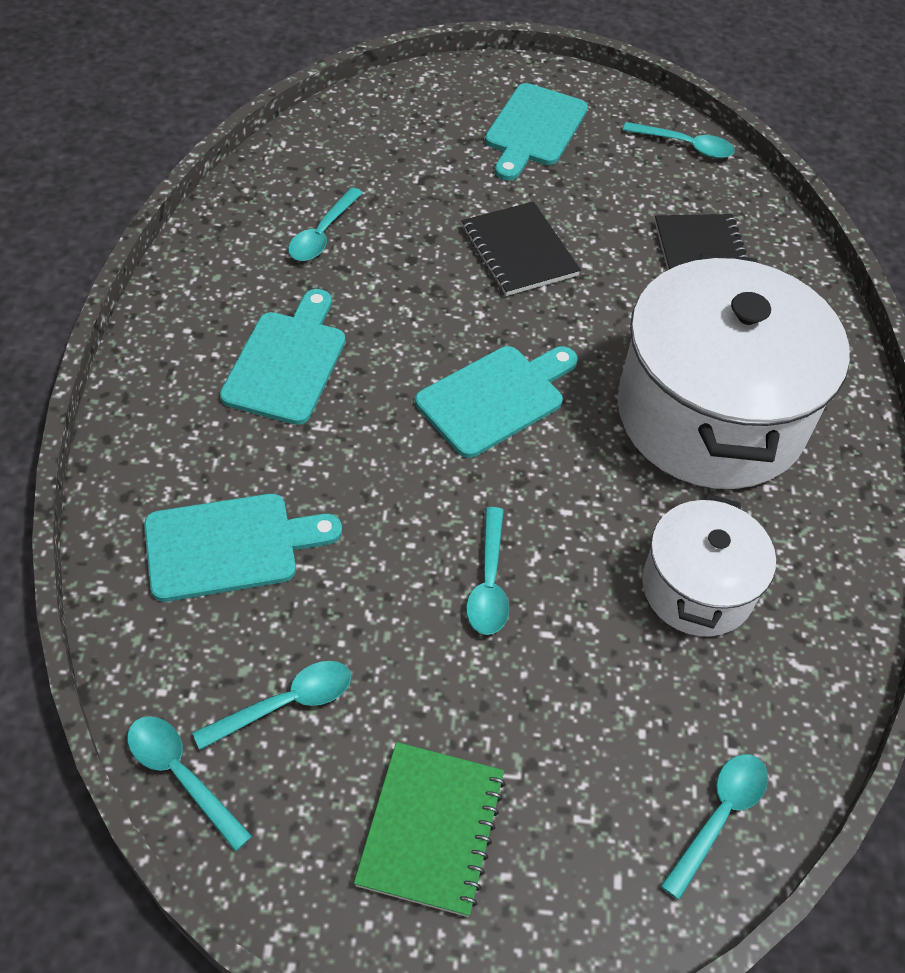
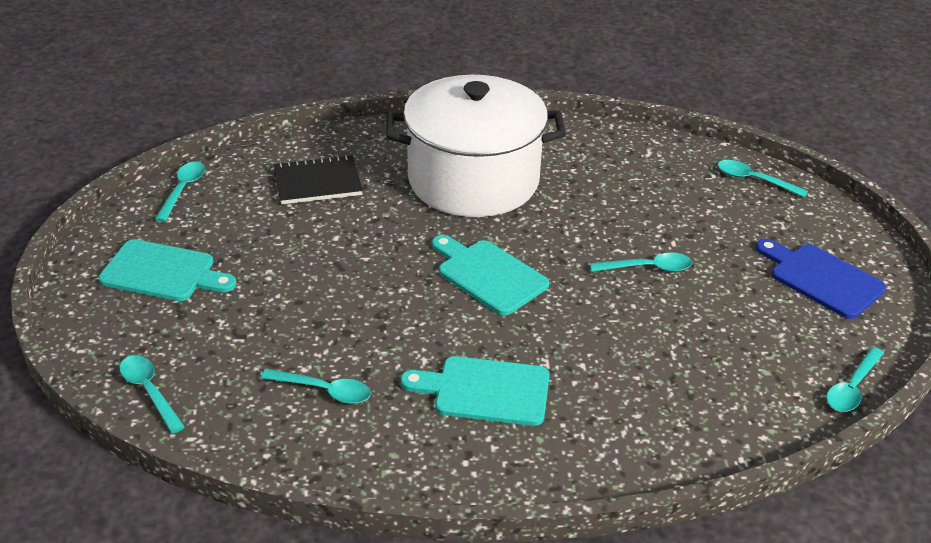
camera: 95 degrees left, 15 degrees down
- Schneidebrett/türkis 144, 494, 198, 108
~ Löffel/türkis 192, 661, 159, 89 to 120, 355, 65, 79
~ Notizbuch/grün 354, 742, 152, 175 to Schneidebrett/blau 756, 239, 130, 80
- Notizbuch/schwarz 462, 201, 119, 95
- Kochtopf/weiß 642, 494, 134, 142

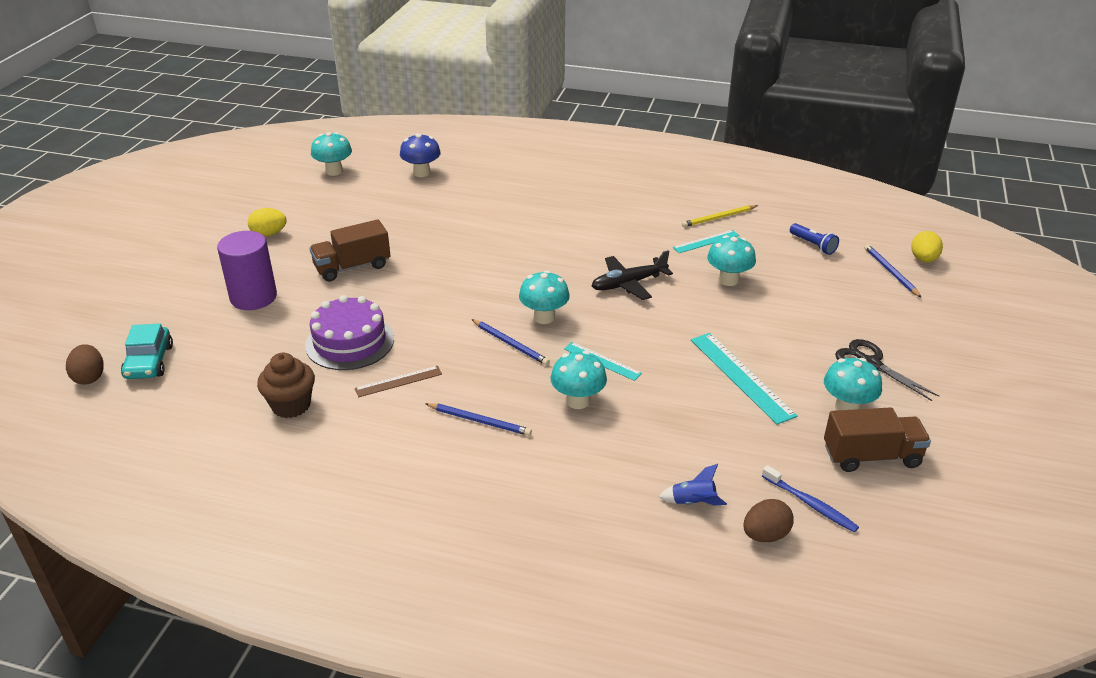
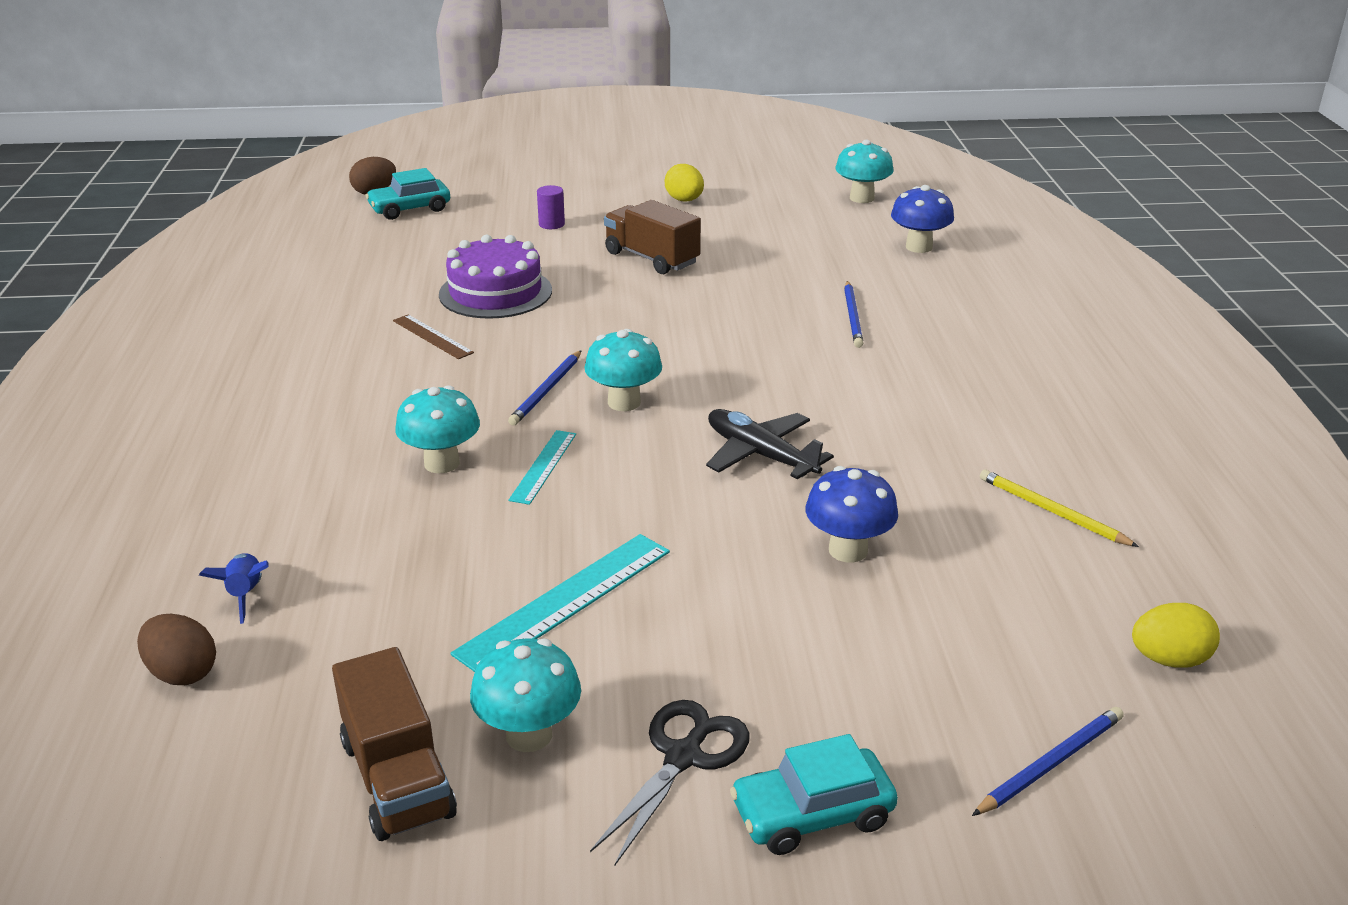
camera: 70 degrees right, 5 degrees down
~ Vollzylinder/lila 217, 231, 60, 79 = 537, 185, 28, 44 x0.46
- Muffin/braun 257, 352, 58, 66
~ Bleistift/blau 425, 403, 107, 33 to 844, 281, 19, 67
- Lineal/türkis 673, 230, 66, 23
~ Pilz/türkis 707, 235, 49, 51 to Pilz/blau 805, 466, 93, 97
- Zahnbürste/blau 762, 465, 97, 68
- Taschenlampe/blau 790, 223, 49, 32
~ Ei/gelb 911, 231, 32, 32 to 1132, 603, 88, 65
+ Auto/türkis 730, 734, 168, 121

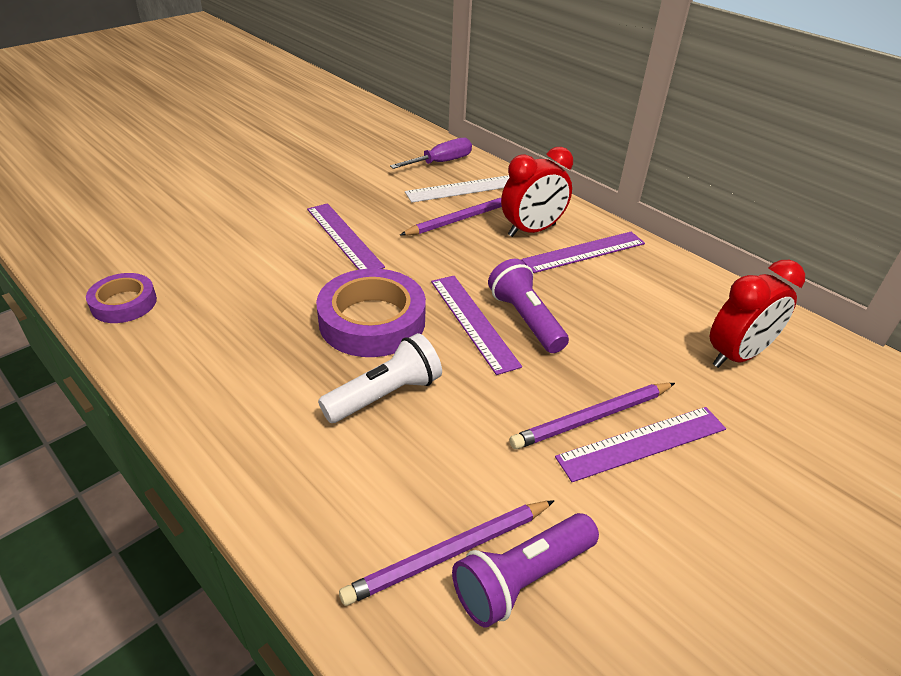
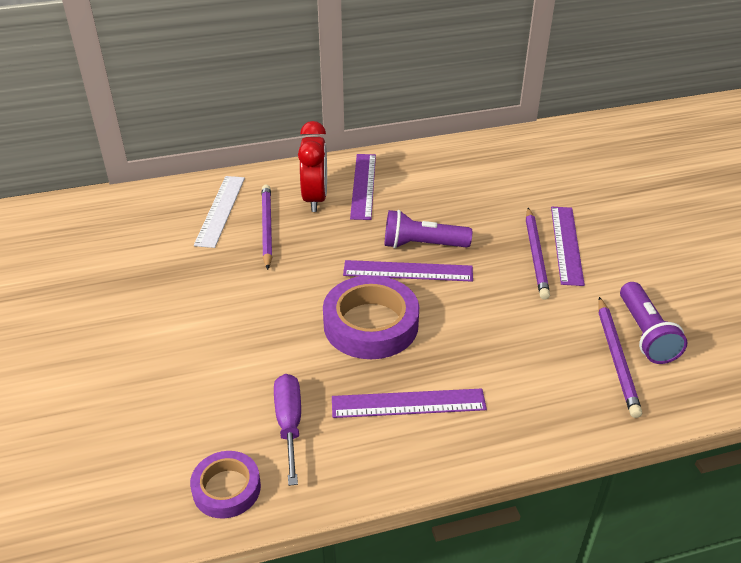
camera: 60 degrees left, 0 degrees up
~ Lineal/lila 307, 203, 78, 67 to 332, 388, 155, 30
- Taschenlampe/weiß 318, 333, 124, 90
~ Schraubenzieher/lila 390, 138, 82, 31 to 274, 374, 27, 112
- Wecker/rot 710, 260, 95, 108

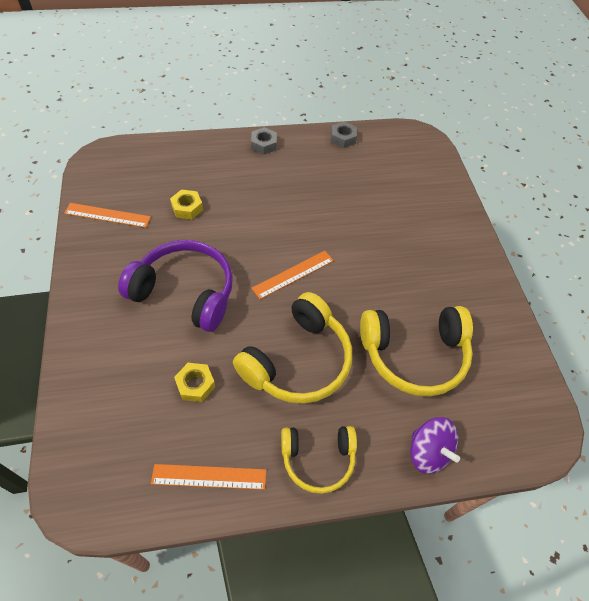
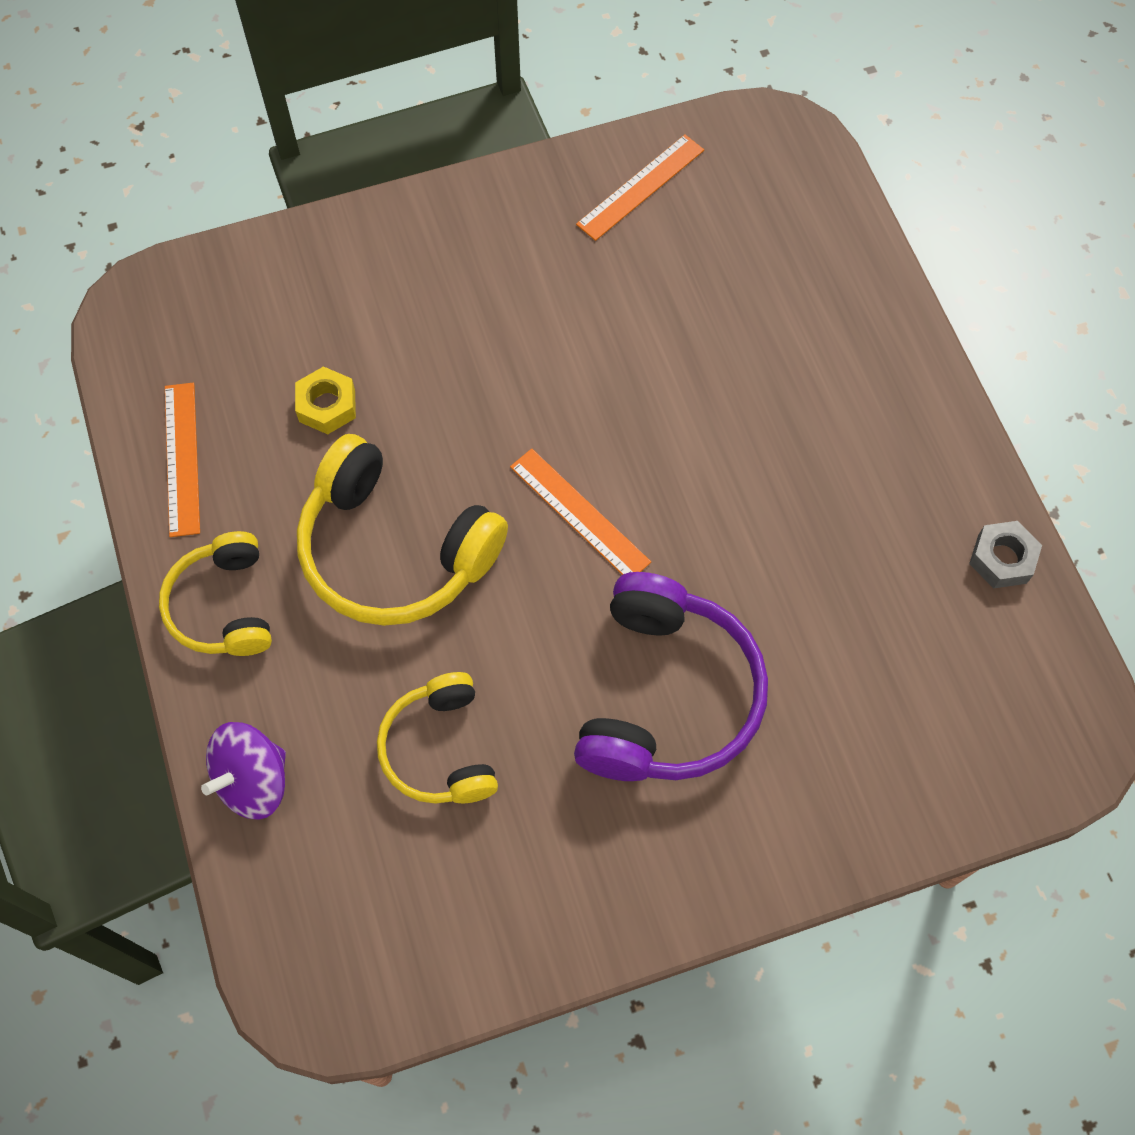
camera: 85 degrees right, 10 degrees up
~ Lineal/orange 64, 203, 87, 25 = 576, 135, 128, 106 45 degrees clockwise
~ Kopfhörer/lila 118, 240, 115, 92 to 574, 572, 194, 209
- Sechskantmutter/gelb 170, 189, 33, 30
- Sechskantmutter/grau 251, 127, 26, 28
~ Kopfhörer/gelb 360, 306, 113, 90 = 377, 672, 121, 132 x0.62

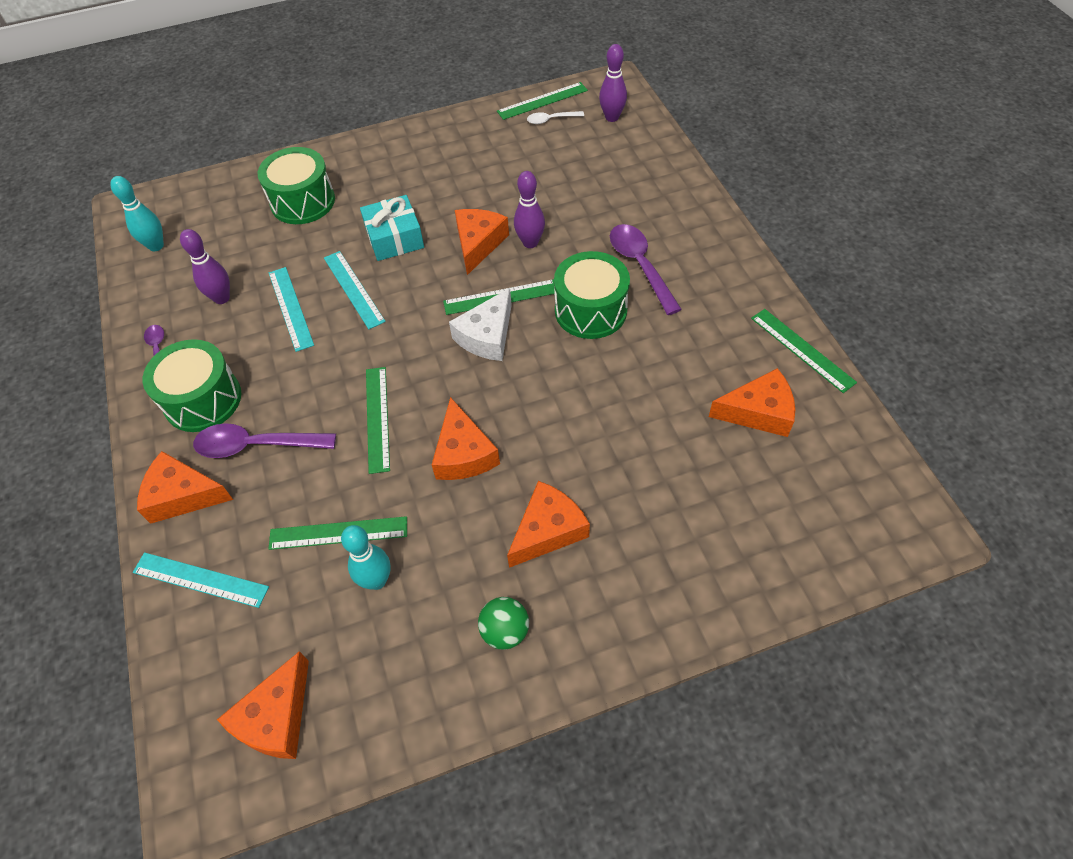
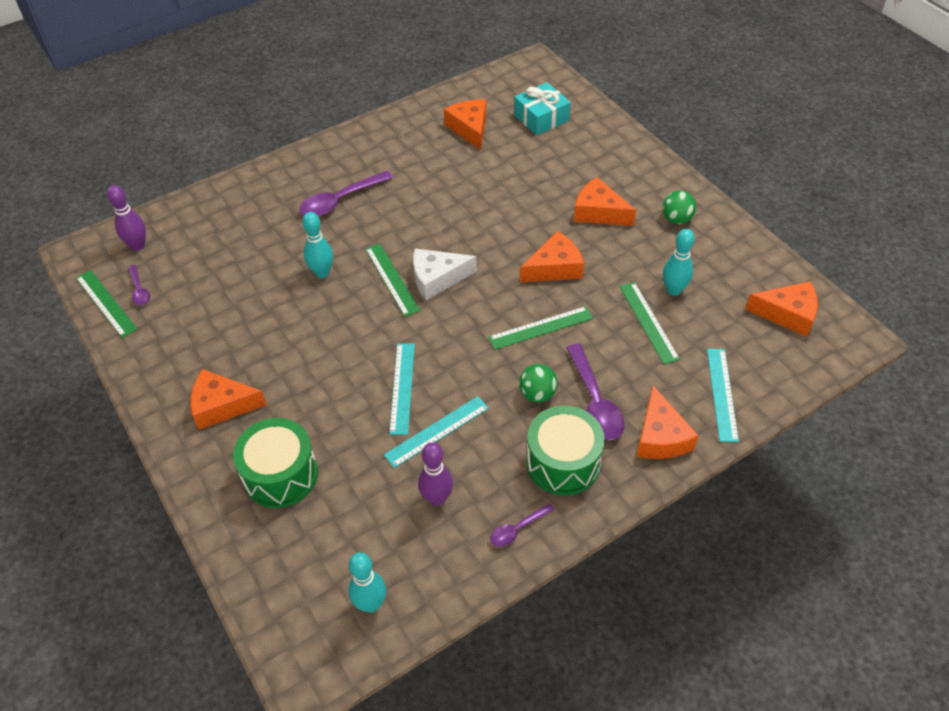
camera: 105 degrees left, 5 degrees down
~ Lineal/türkis 324, 251, 62, 78 = 389, 343, 26, 92 45 degrees counterclockwise
~ Geschenk/türkis 360, 195, 64, 66 to 514, 82, 57, 53
~ Käse/weiß 449, 288, 63, 73 = 413, 249, 64, 51 150 degrees clockwise
~ Käse/orange 455, 209, 54, 66 to 190, 369, 77, 61
~ Bowlingkegel/lila 514, 171, 31, 77 to Bowlingkegel/türkis 302, 212, 31, 66
~ Löffel/weiß 527, 111, 57, 13 to Löffel/lila 128, 265, 22, 41
- Trommel/grün 554, 251, 76, 88
- Lineal/grün 751, 309, 106, 84
+ Ball/grün 519, 364, 39, 38

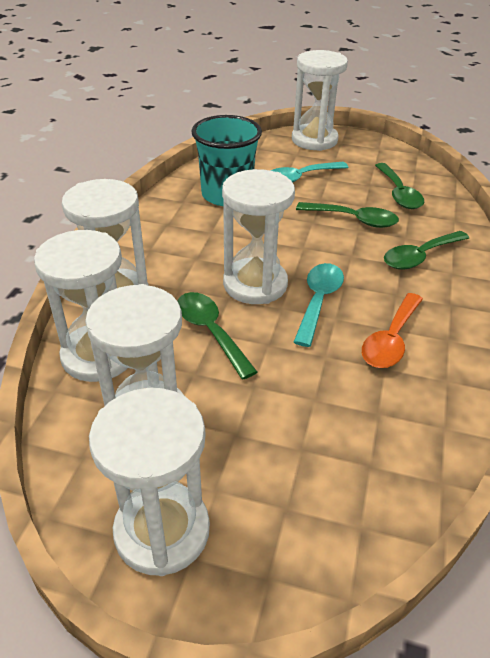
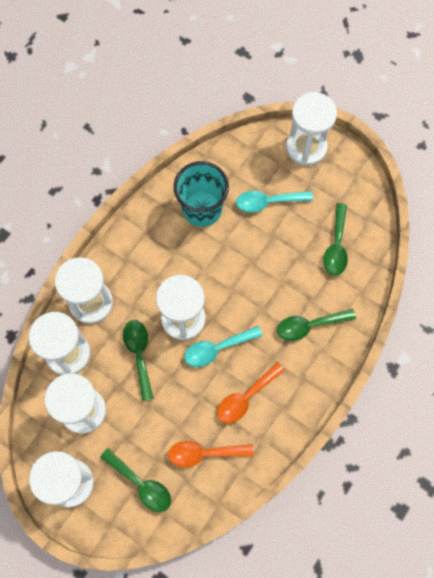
camera: 20 degrees right, 30 degrees up
~ Löffel/türkis 294, 263, 50, 84 = 184, 326, 79, 41 150 degrees counterclockwise
~ Löffel/grün 296, 202, 103, 26 to 100, 448, 71, 64
+ Löffel/orange 168, 441, 86, 26

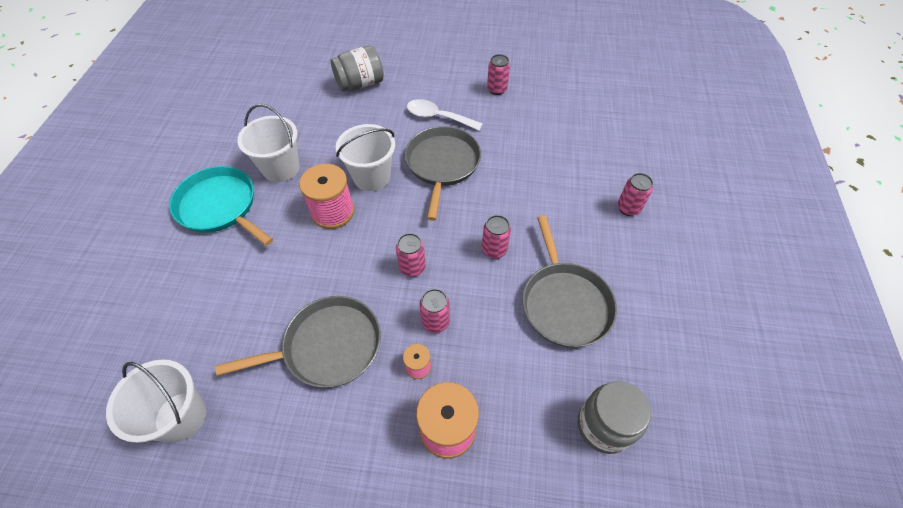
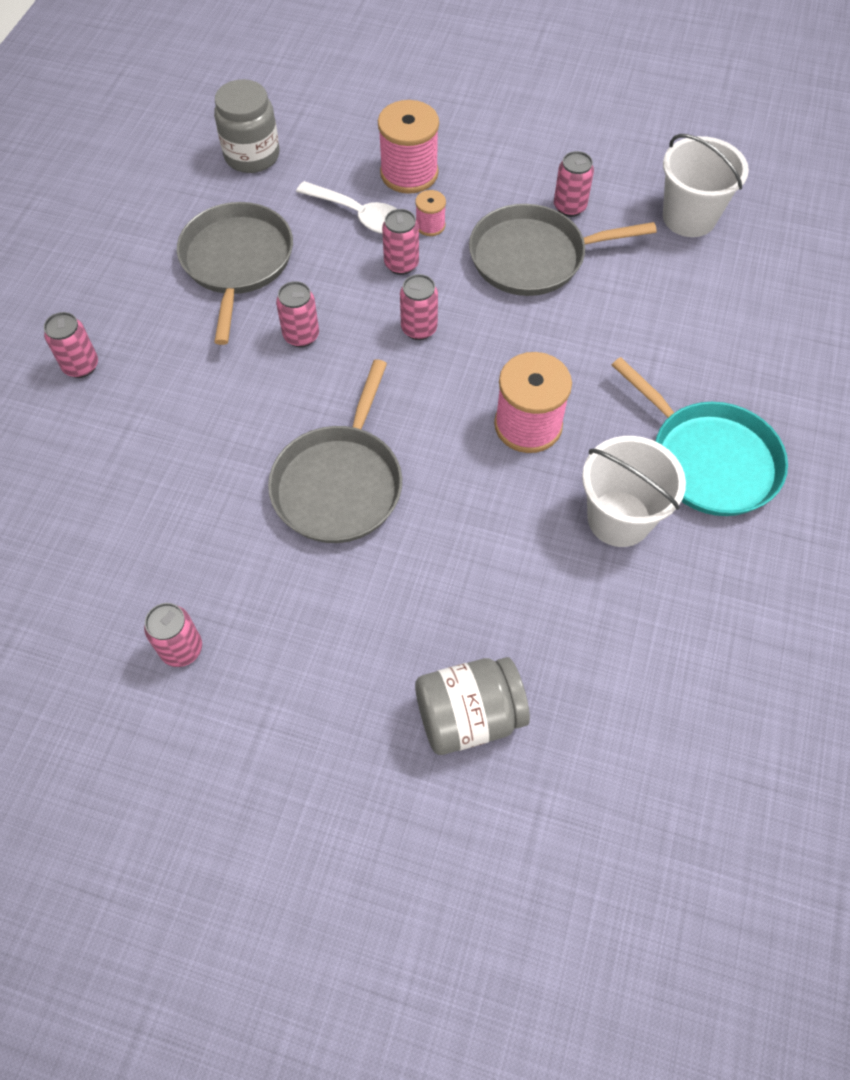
camera: 170 degrees left, 5 degrees up
- Eimer/weiß 336, 124, 59, 67
~ Löffel/weiß 407, 99, 76, 32 to 296, 181, 101, 53
+ Dose/rosa 554, 151, 40, 66

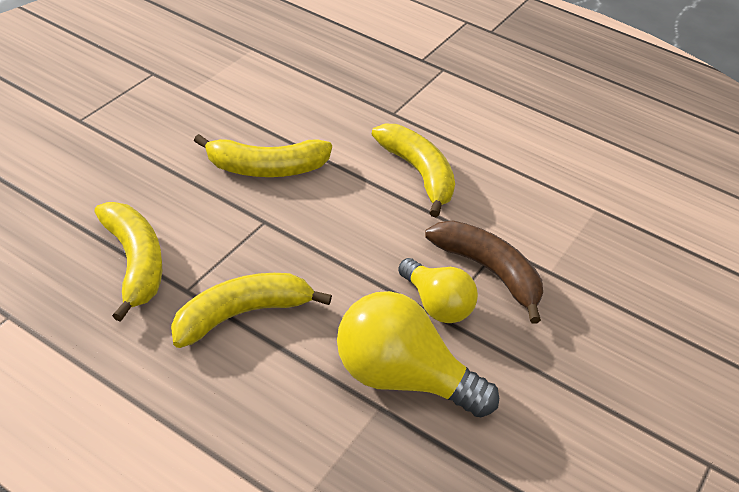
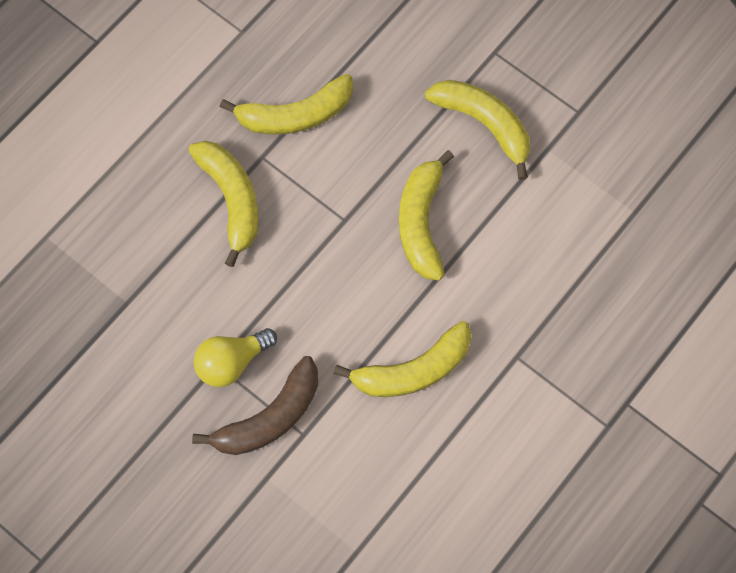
camera: 100 degrees right, 25 degrees up
- Glühbirne/gelb 337, 291, 162, 126
+ Banane/gelb 425, 80, 105, 100

